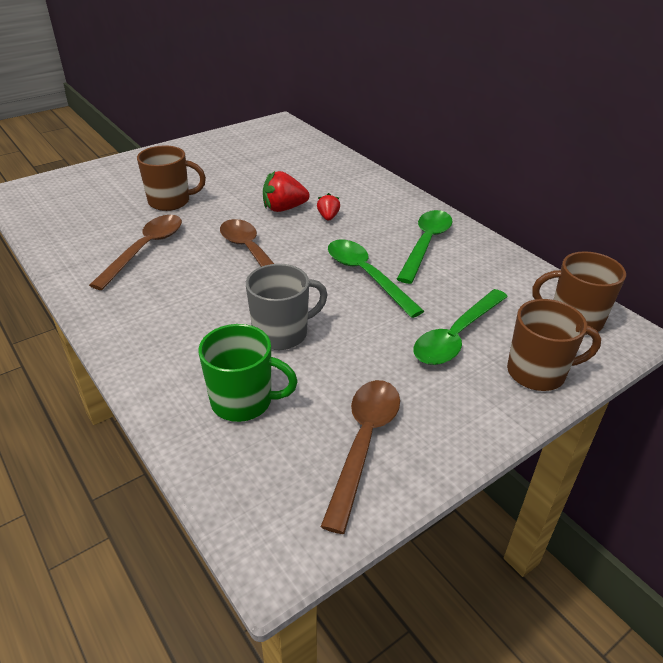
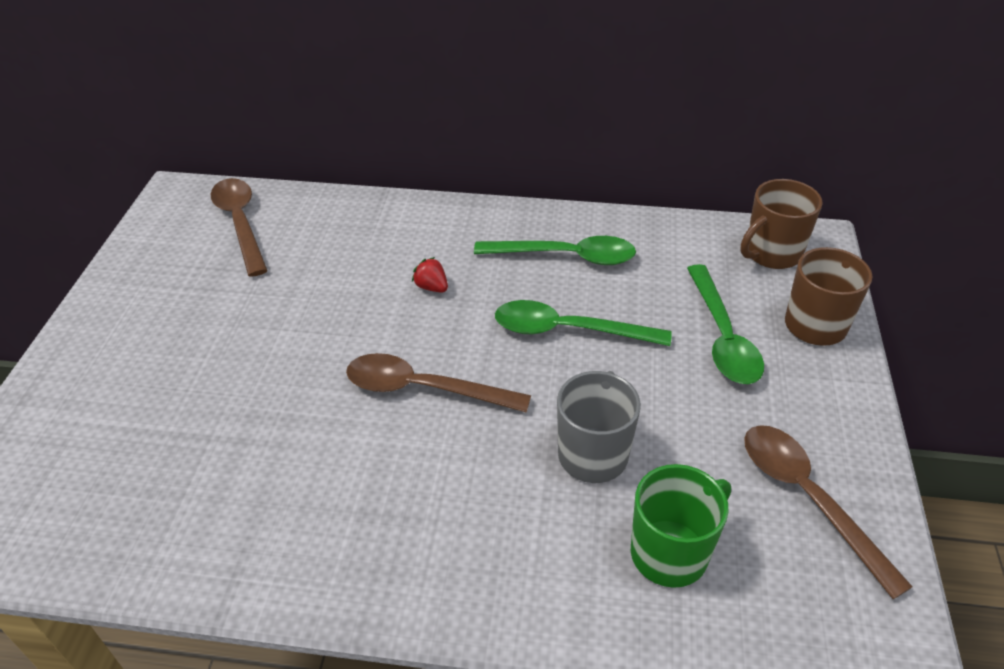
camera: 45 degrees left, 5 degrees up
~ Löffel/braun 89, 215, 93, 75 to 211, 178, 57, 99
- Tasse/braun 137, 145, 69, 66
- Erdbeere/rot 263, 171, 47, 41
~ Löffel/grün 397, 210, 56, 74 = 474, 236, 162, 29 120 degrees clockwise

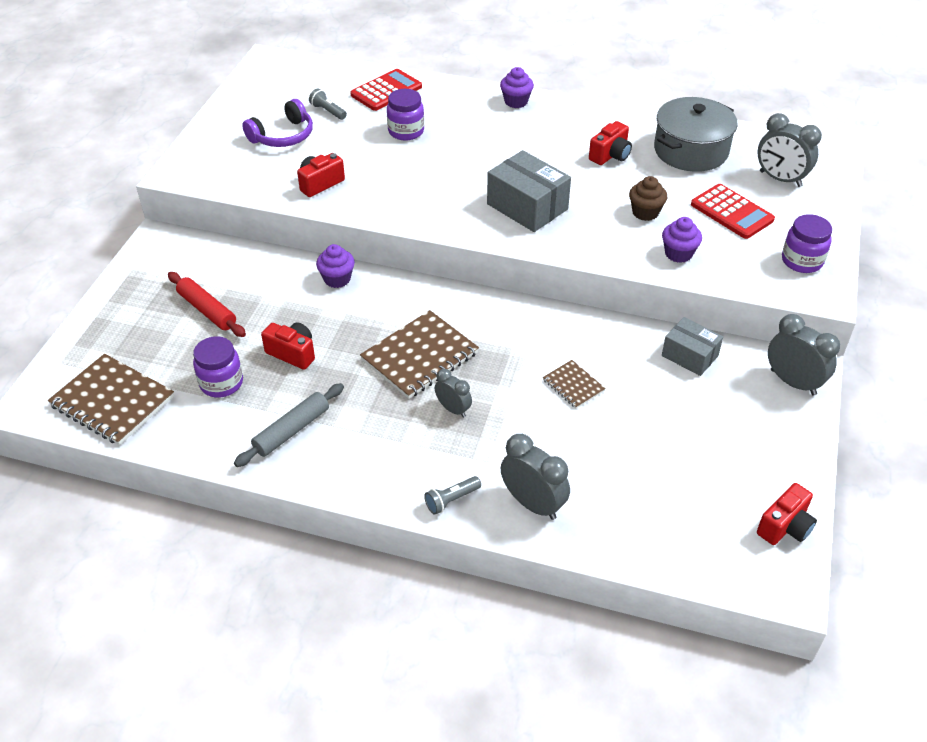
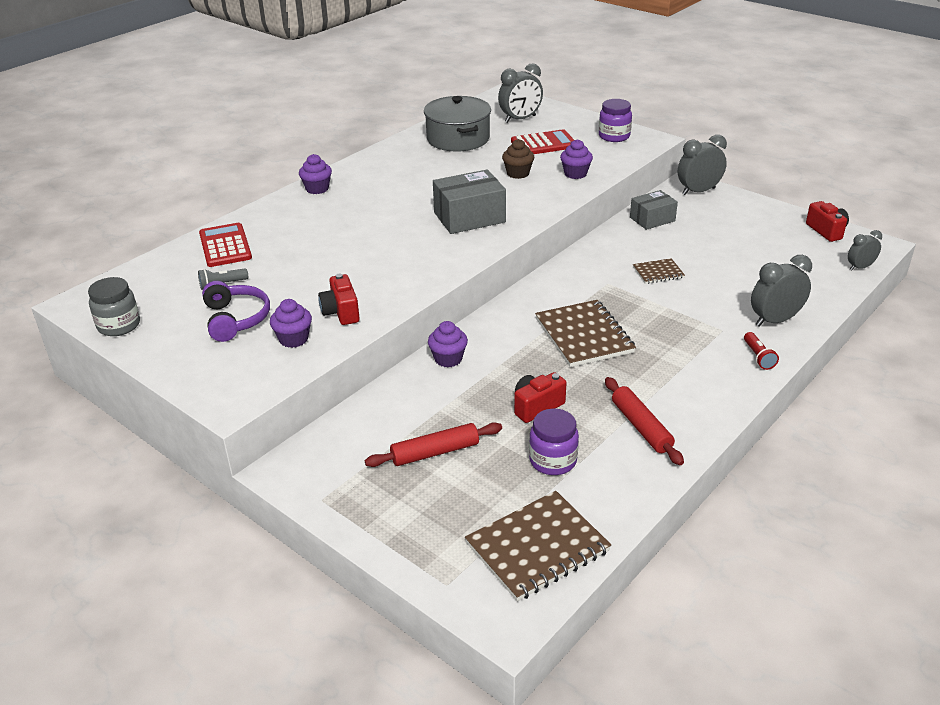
camera: 65 degrees left, 10 degrees down
~ Nudelholz/grau 234, 383, 110, 84 to Nudelholz/rot 605, 377, 79, 88
- Einmachglas/lila 387, 89, 37, 51
~ Taschenlampe/grau 424, 476, 57, 39 to Taschenlampe/rot 744, 332, 35, 38
~ Wecker/grau 435, 369, 37, 49 to 848, 230, 34, 40
- Kamera/rot 589, 121, 43, 44
+ Einmachglas/grau 88, 277, 52, 59
+ Muffin/lila 270, 299, 42, 49

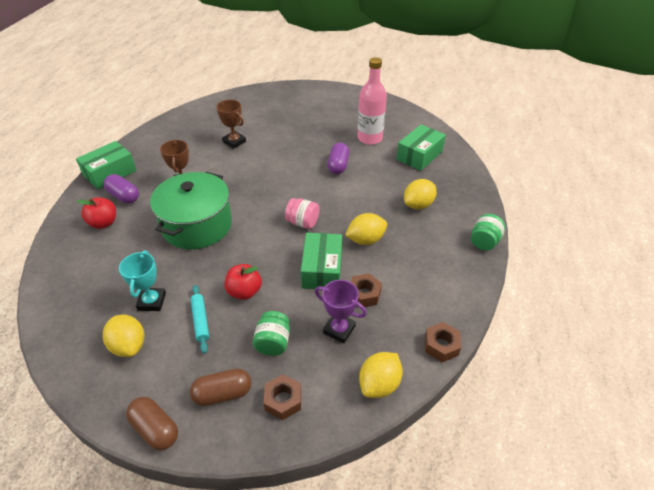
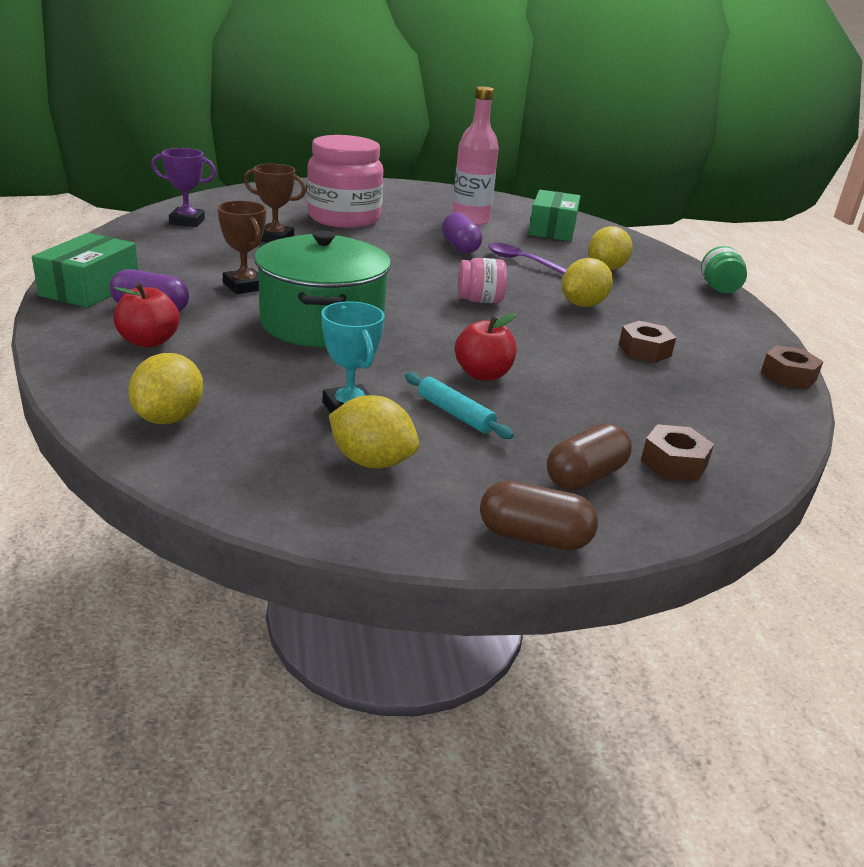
camera: 30 degrees left, 15 degrees down
- Einmachglas/grün 253, 311, 37, 45
- Schachtel/grün 301, 233, 41, 56
~ Pokal/lila 315, 280, 52, 63 to 151, 148, 65, 79
~ Zitrone/gelb 359, 352, 44, 46 to 128, 353, 75, 71
+ Einmachglas/rosa 307, 135, 76, 93
+ Löffel/lila 488, 243, 79, 32

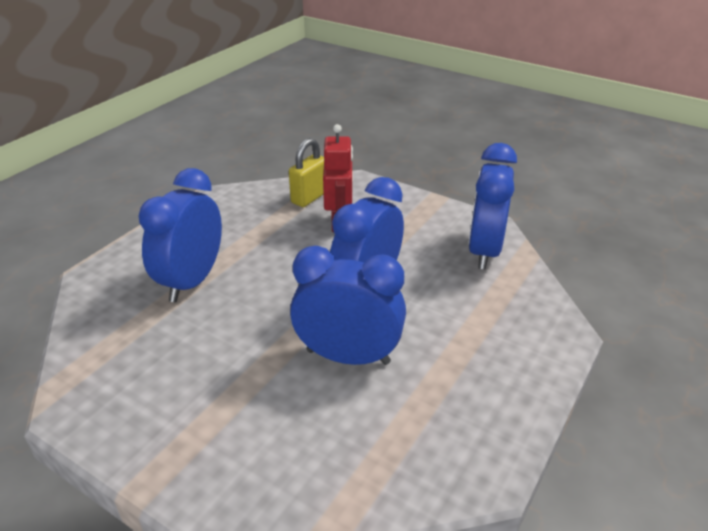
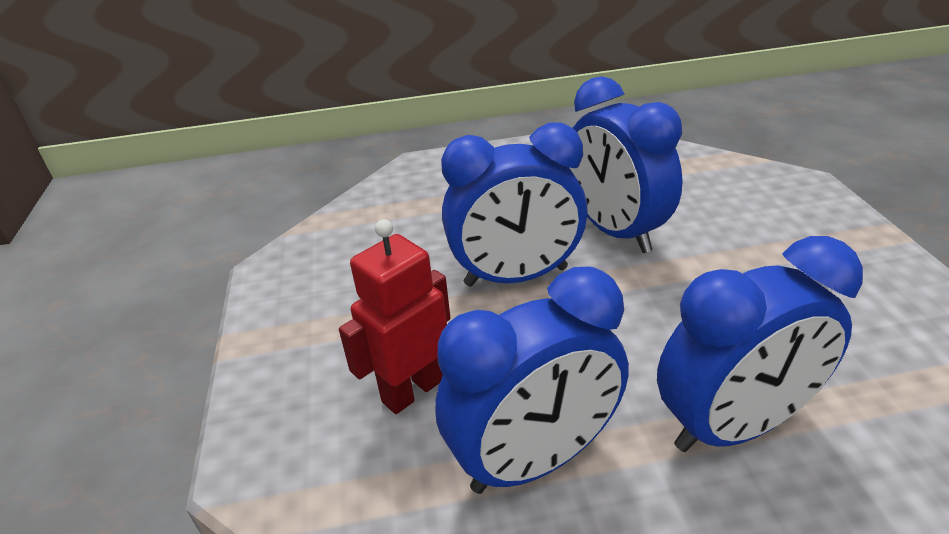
camera: 130 degrees left, 0 degrees up
- Vorhängeschloss/gelb 289, 138, 35, 69
~ Wecker/blau 468, 143, 49, 126 to 435, 267, 194, 227

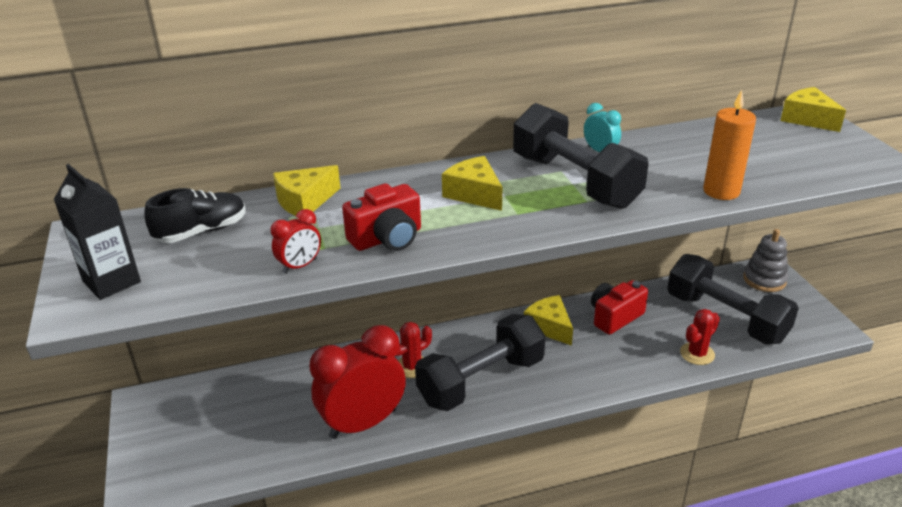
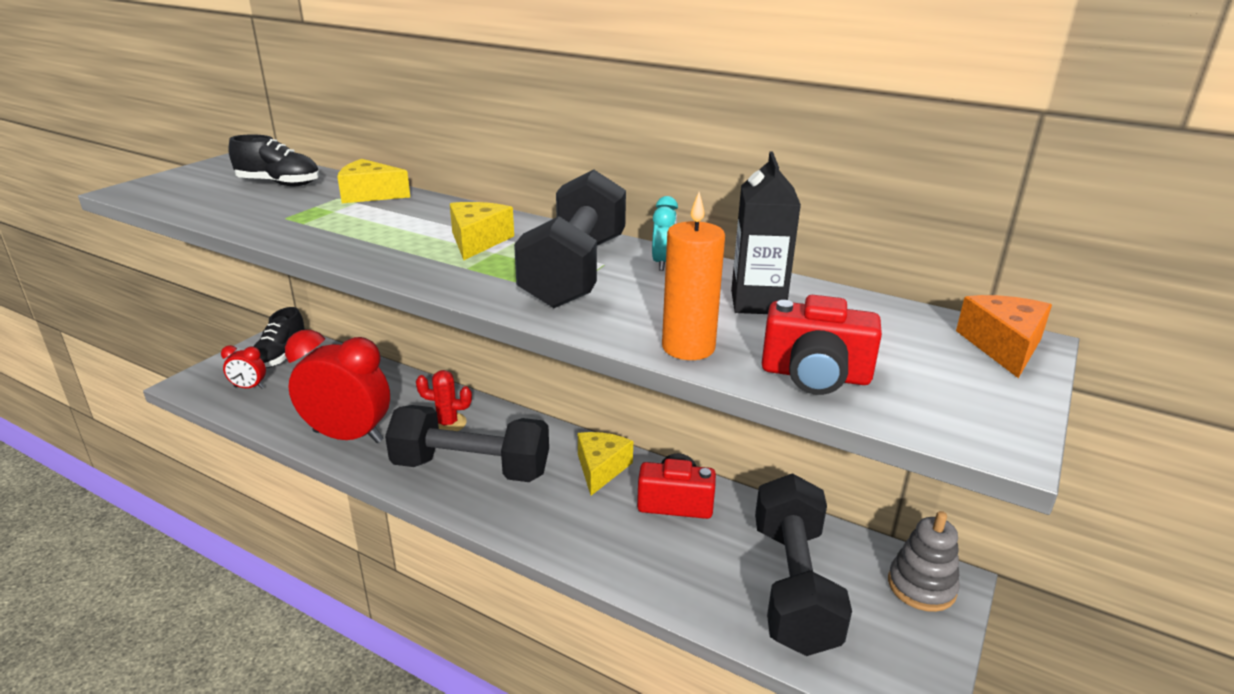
camera: 45 degrees right, 5 degrees down
~ Getränkekarton/schwarz 53, 164, 88, 136 to 731, 151, 70, 163
~ Wecker/rot 271, 209, 50, 65 to 221, 345, 45, 43
~ Kamera/rot 342, 183, 79, 68 to 762, 295, 120, 100
- Kaktus/rot 680, 309, 40, 56
~ Käse/gelb 780, 87, 66, 45 to Käse/orange 956, 295, 96, 83
+ Schuh/schwarz 253, 307, 52, 61

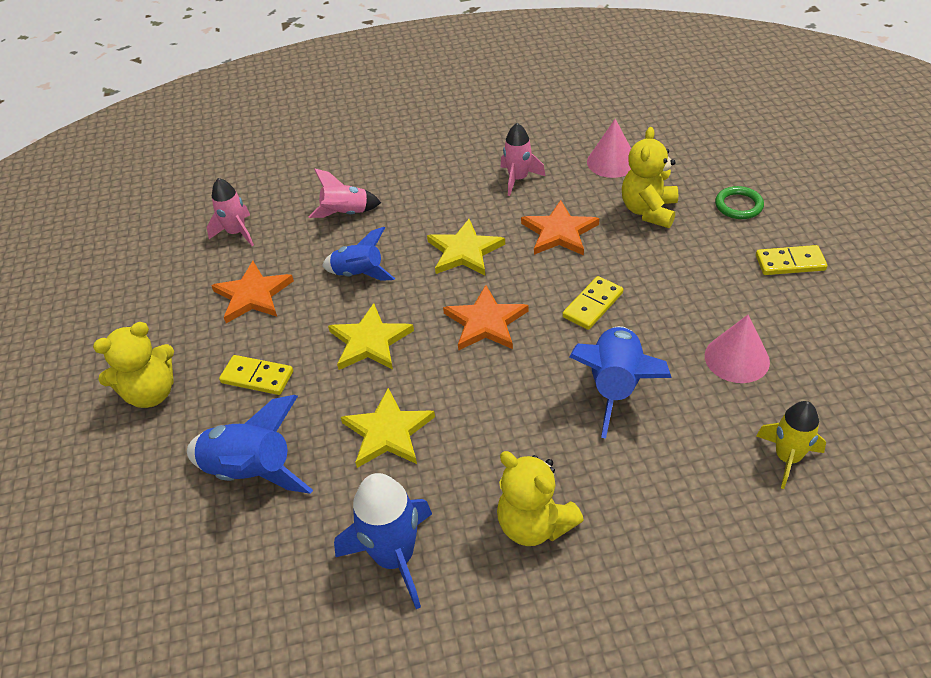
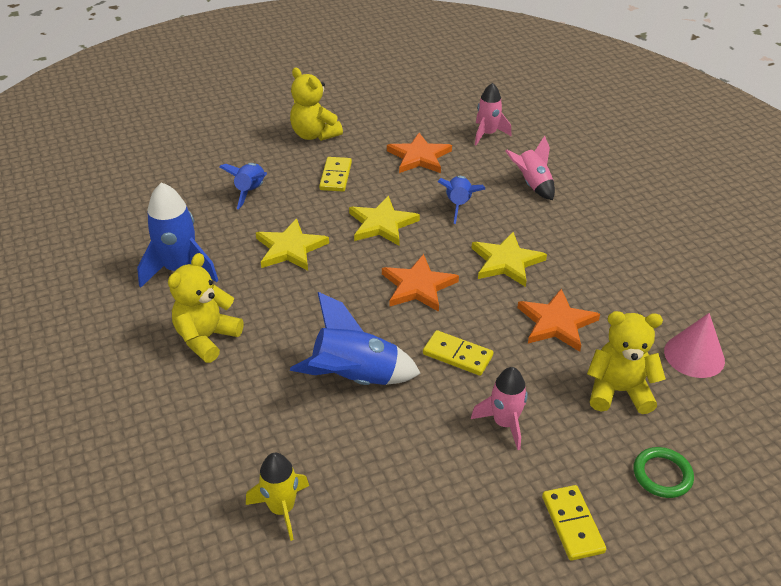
camera: 75 degrees right, 5 degrees down
~ Rakete/blau 187, 395, 126, 99 = 219, 163, 48, 46 x0.66
~ Rakete/rosa 500, 123, 45, 73 to 471, 367, 57, 83
- Kegel/rosa 705, 315, 65, 68

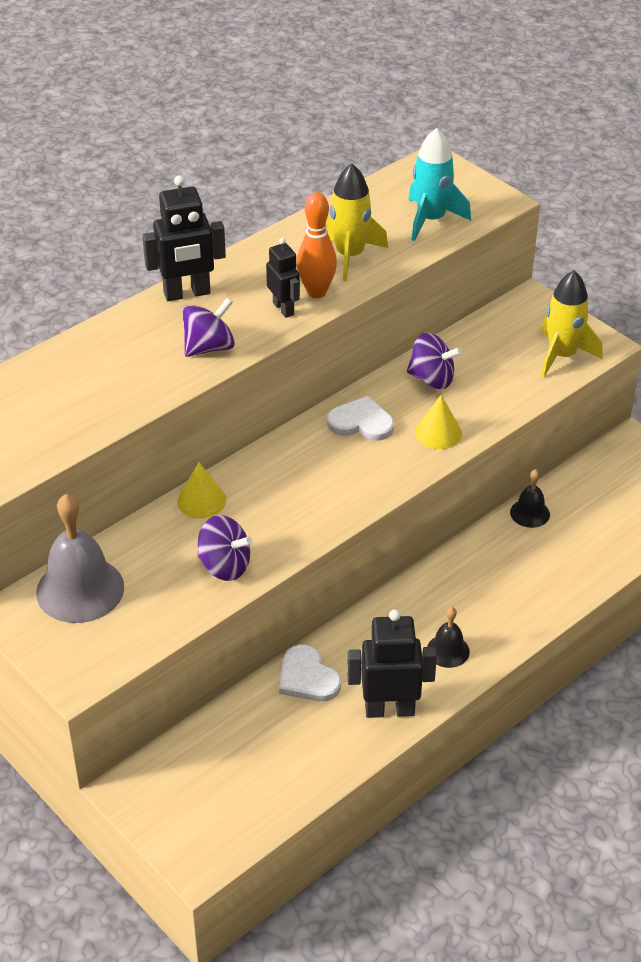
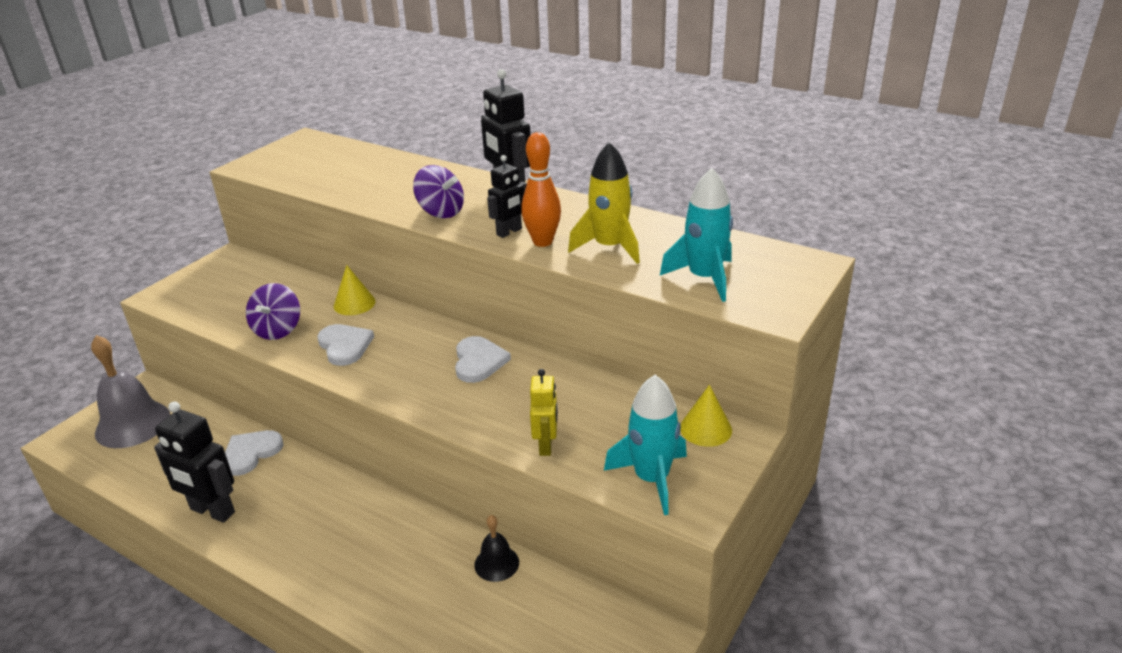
camera: 75 degrees right, 10 degrees down
~ Glocke/grau 36, 494, 88, 129 to 91, 335, 79, 113
~ Roboter/schwarz 347, 609, 90, 109 = 154, 401, 81, 122 135 degrees clockwise
- Kreisel/lila 407, 333, 55, 56
~ Kegel/gelb 415, 395, 47, 54 to 680, 385, 52, 62
- Glocke/schwarz 427, 607, 43, 61
~ Rakete/gelb 541, 270, 62, 108 to Rakete/türkis 604, 375, 83, 140
+ Herz/weiß 317, 324, 57, 42
+ Roboter/gelb 530, 369, 28, 87

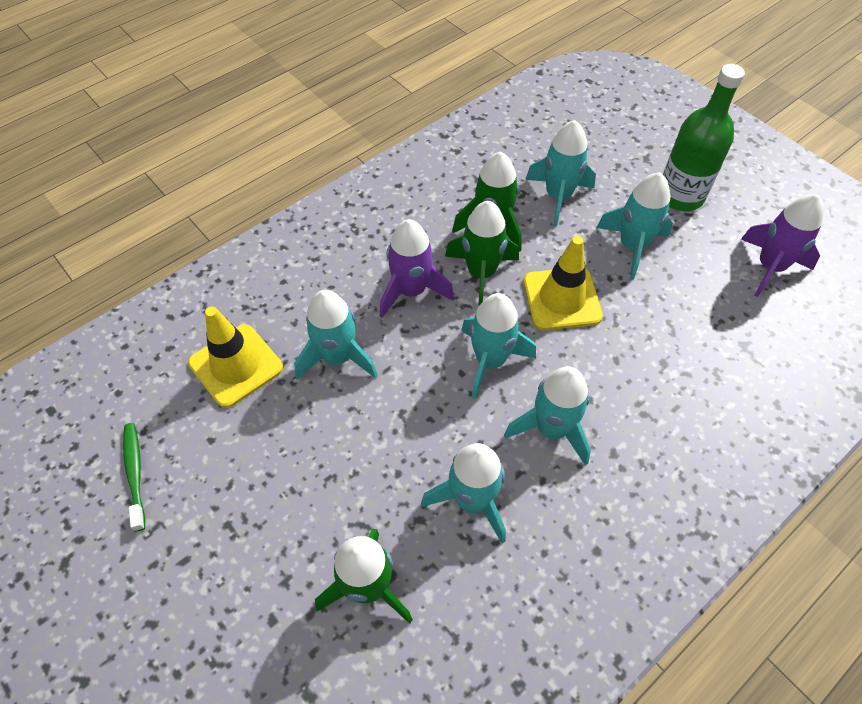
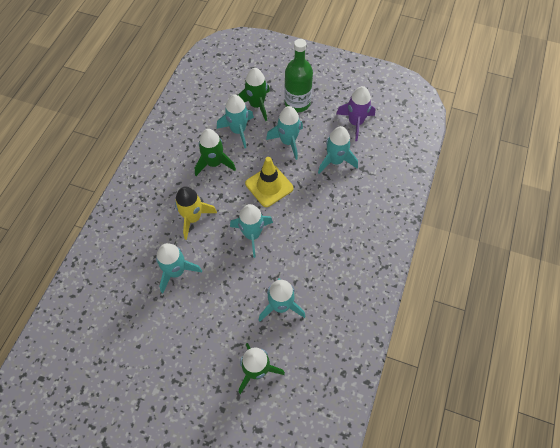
camera: 30 degrees left, 5 degrees up
- Zahnbürste/grün 123, 423, 22, 109
- Leitkegel/gelb 188, 307, 95, 101
~ Rakete/lila 380, 219, 74, 99 to Rakete/gelb 175, 187, 42, 53
~ Rakete/grün 445, 201, 74, 106 to 238, 68, 32, 53
~ Rakete/türkis 504, 366, 87, 100 to 318, 126, 40, 48

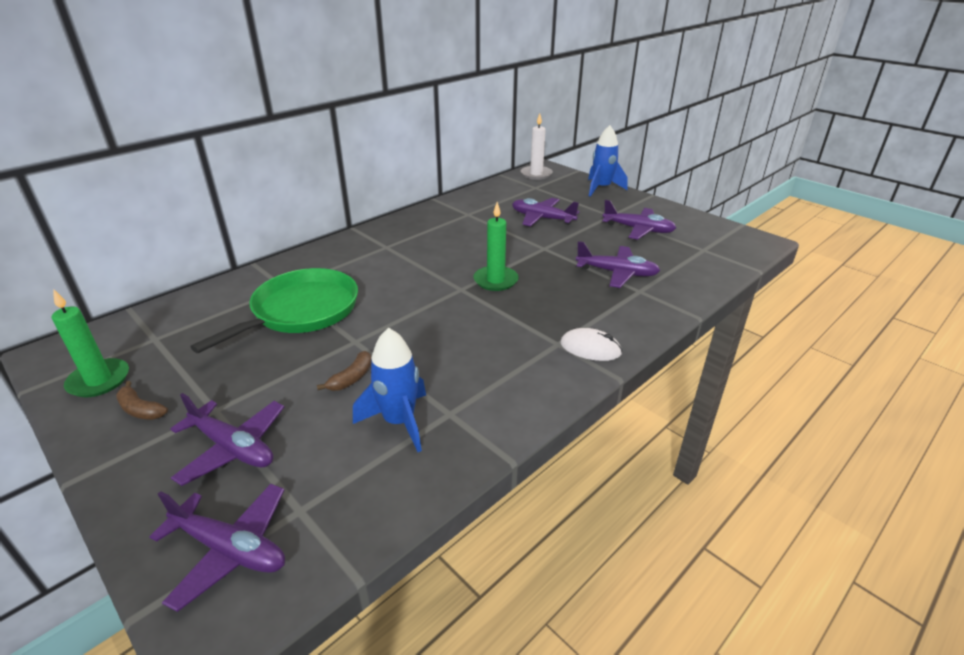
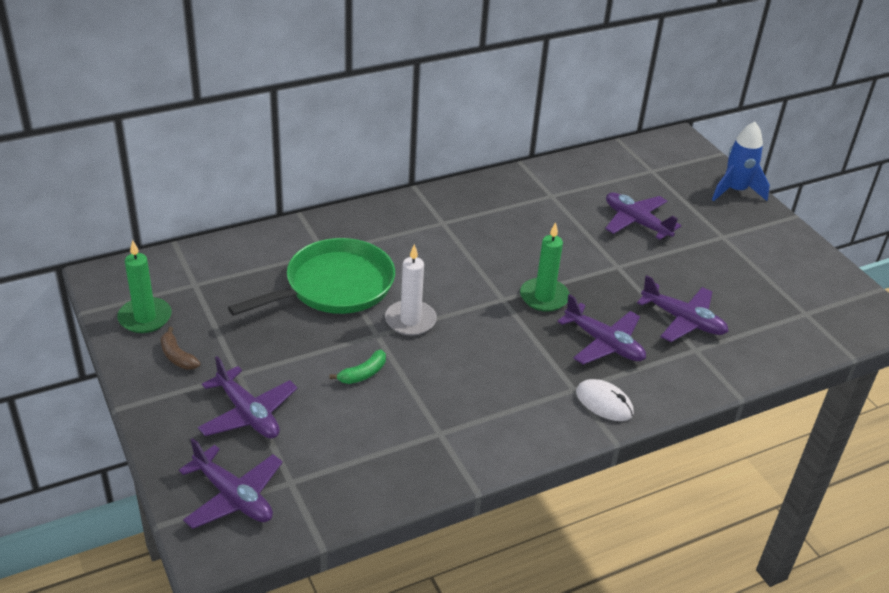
camera: 15 degrees right, 5 degrees up
~ Banane/braun 317, 351, 54, 40 to Banane/grün 330, 350, 56, 34
- Rakete/blau 353, 328, 73, 124
~ Kerze/weiß 521, 114, 32, 66 to 385, 244, 52, 92
~ Flugzeug/lila 602, 200, 74, 40 to 557, 294, 89, 71

